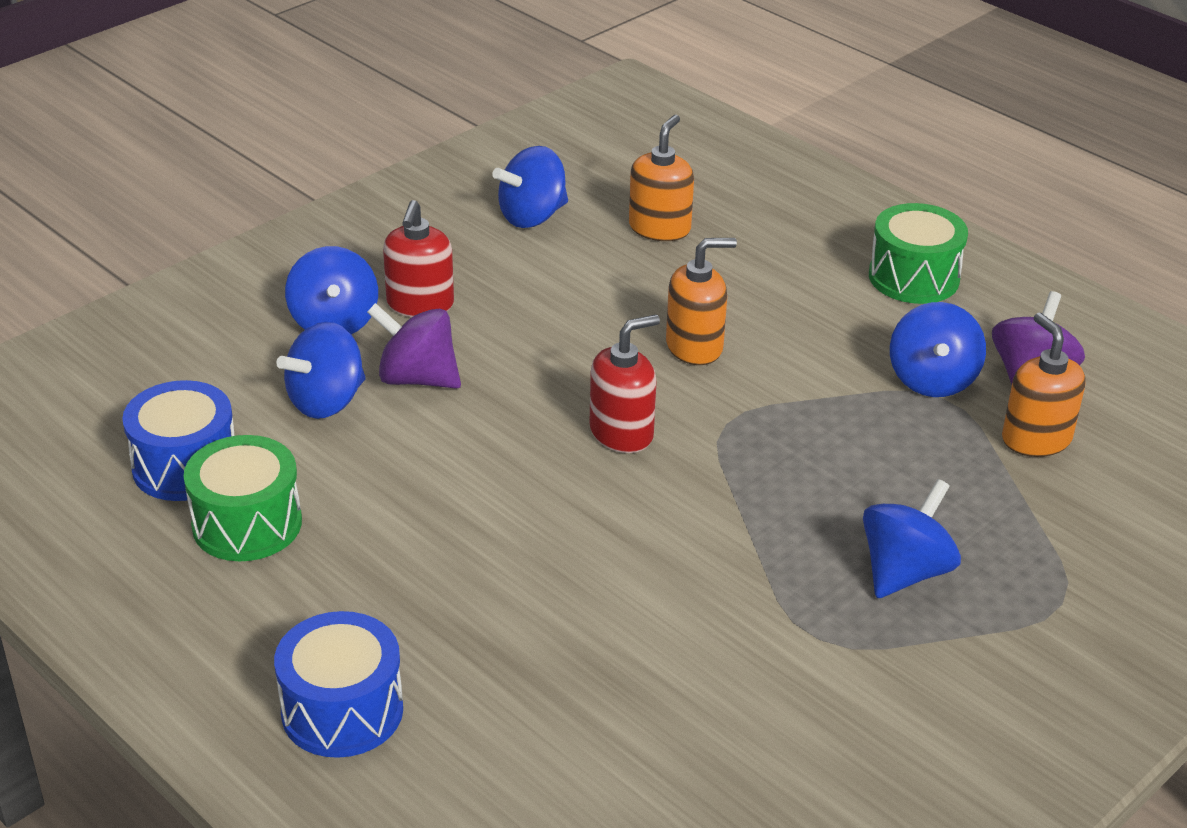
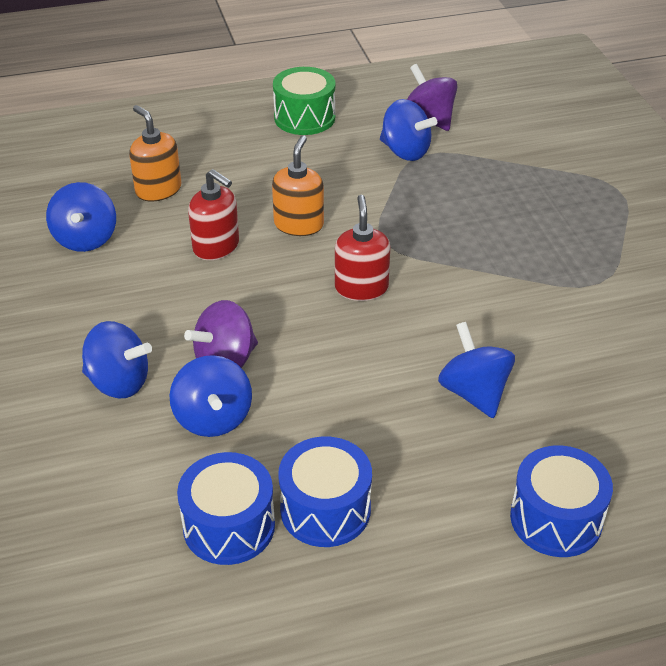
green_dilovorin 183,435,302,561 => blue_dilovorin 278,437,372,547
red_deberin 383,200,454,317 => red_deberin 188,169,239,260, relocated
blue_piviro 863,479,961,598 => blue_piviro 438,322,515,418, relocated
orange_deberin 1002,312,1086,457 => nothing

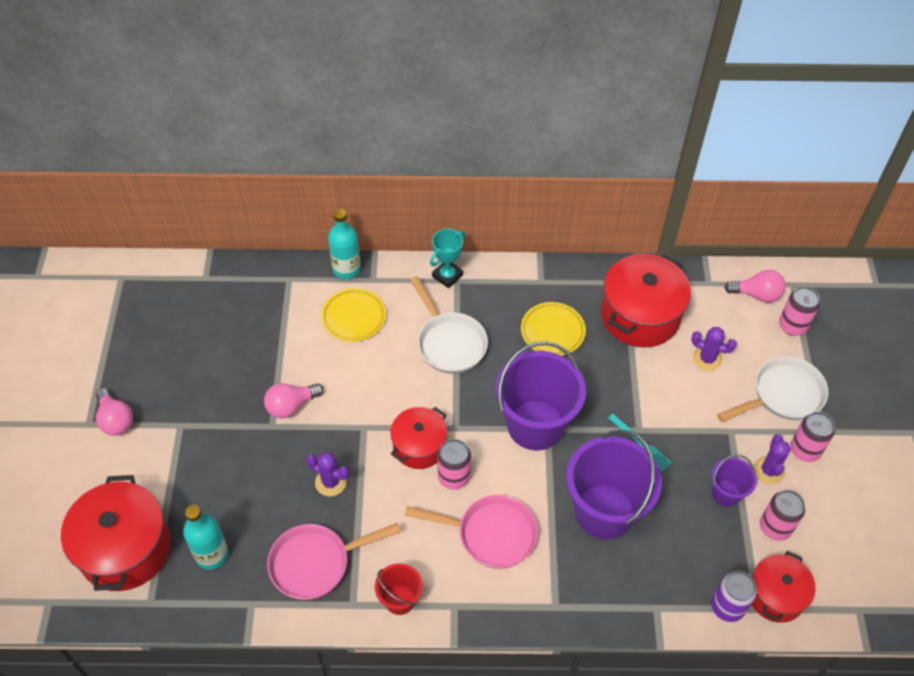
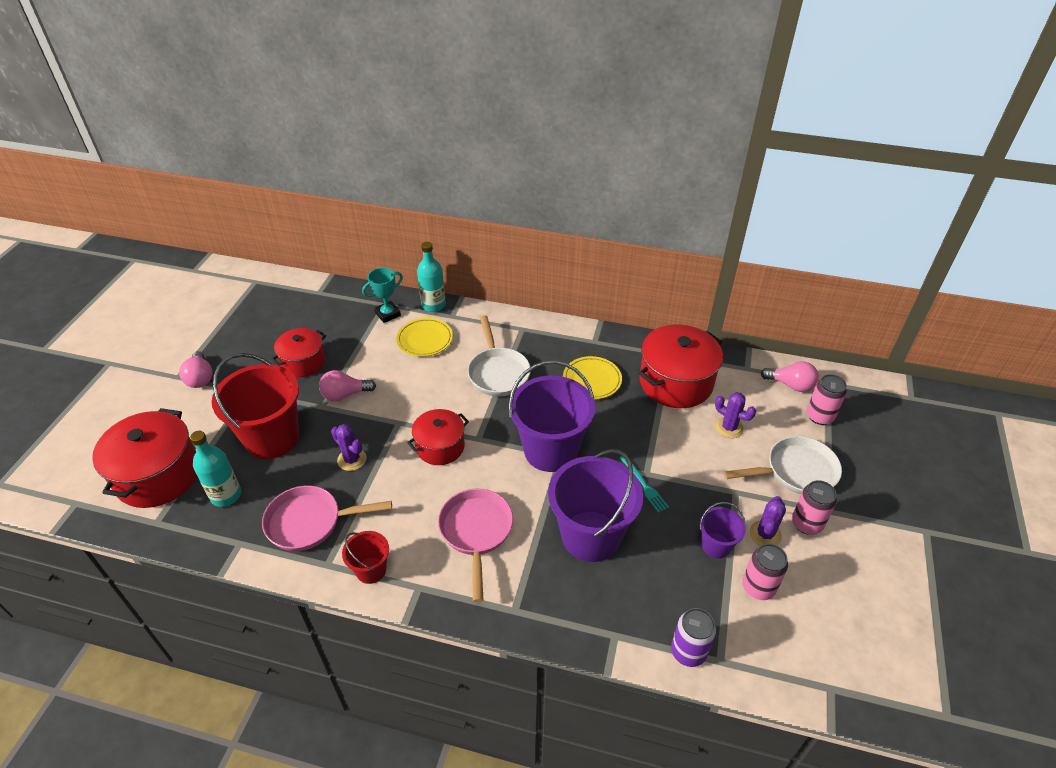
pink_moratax 405,495,538,569 => pink_moratax 438,489,513,602, 120 degrees counterclockwise
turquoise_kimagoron 430,229,465,288 => turquoise_kimagoron 362,268,403,323, relocated
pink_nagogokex 437,439,471,490 => nothing
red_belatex 751,551,815,623 => red_belatex 271,328,326,377, relocated
nothing => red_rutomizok 212,353,299,459

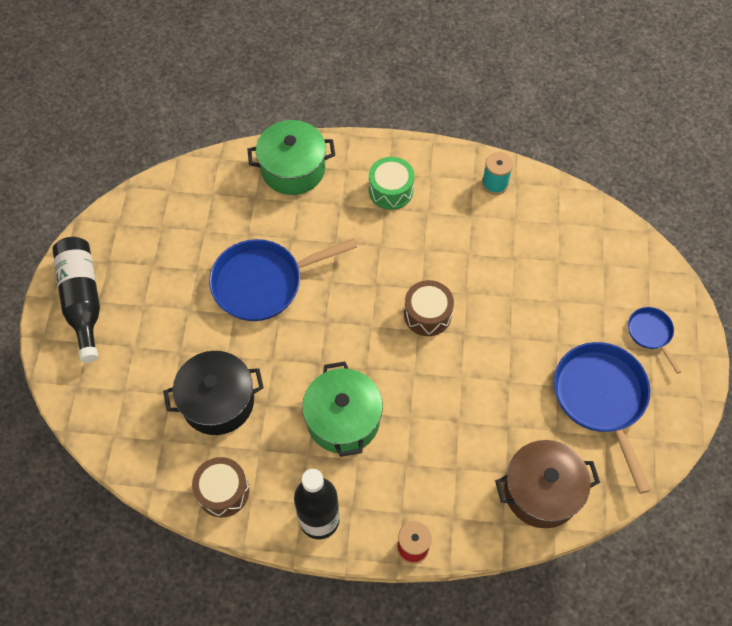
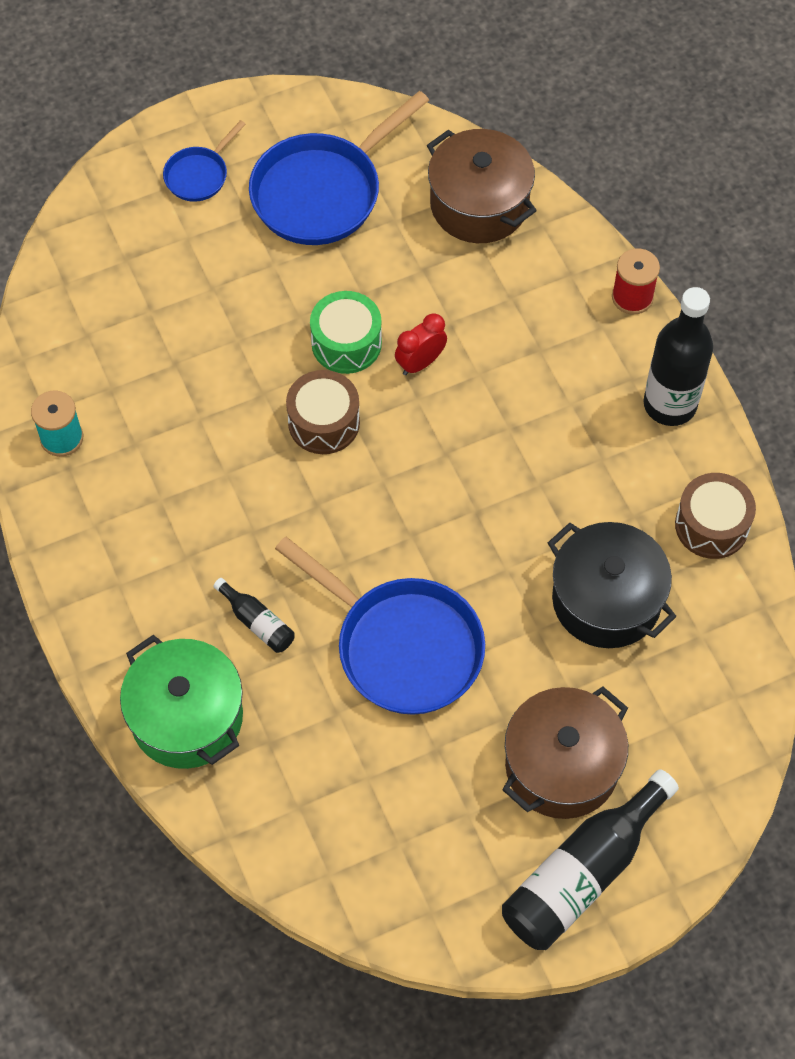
green_belatex 302,362,383,457 => nothing
green_dilovorin 369,157,415,210 => green_dilovorin 310,291,382,374, relocated
nothing => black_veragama 213,578,295,653
nothing => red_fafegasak 395,313,447,375
nothing => brown_belatex 502,687,628,819

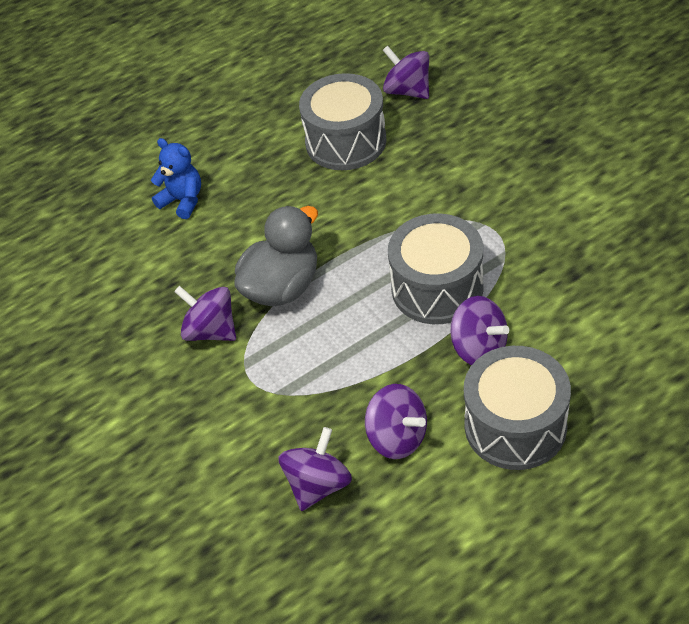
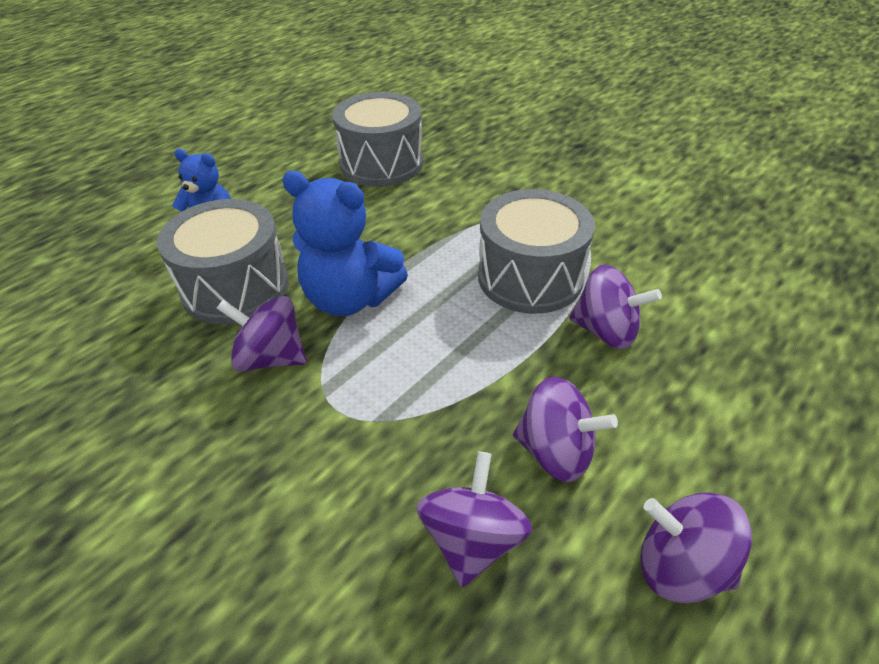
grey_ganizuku 234,206,318,306 => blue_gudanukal 282,171,408,316
purple_piviro 383,46,429,99 => purple_piviro 640,492,752,603, relocated
grey_dilovorin 464,346,571,470 => grey_dilovorin 157,199,289,324, relocated

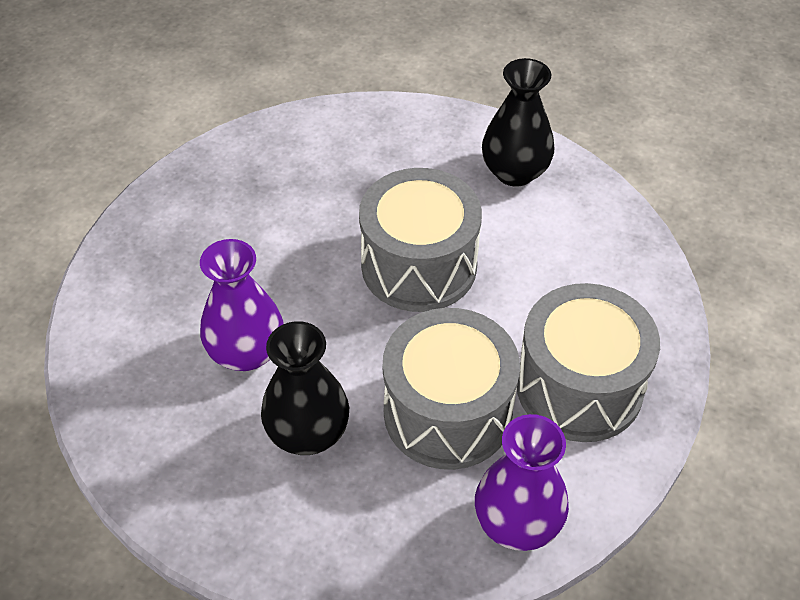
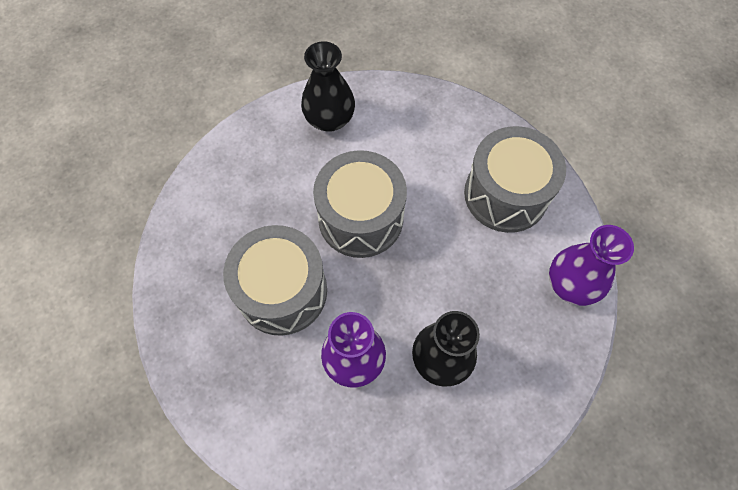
grey_dilovorin 383,308,520,470 => grey_dilovorin 223,225,327,336, relocated

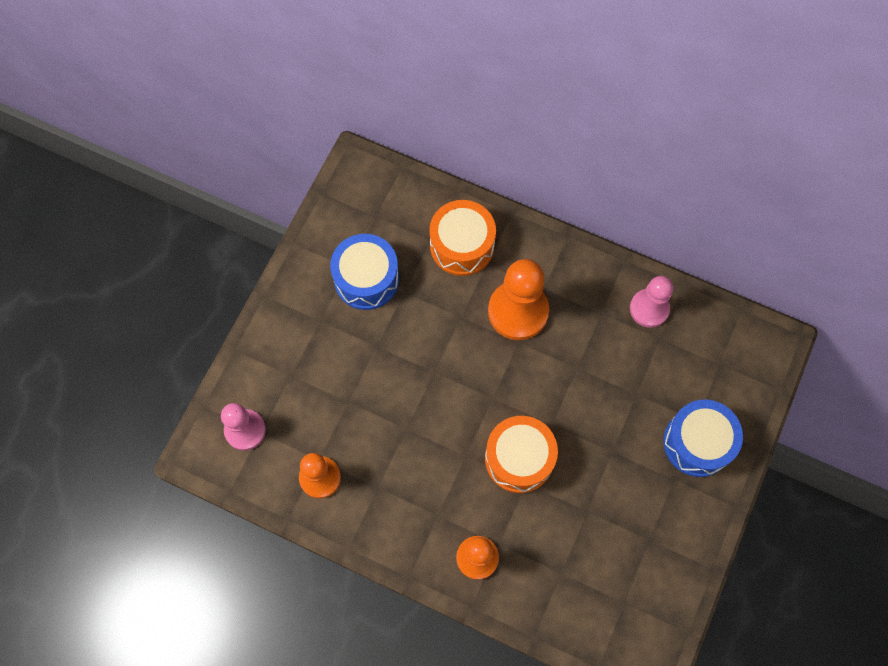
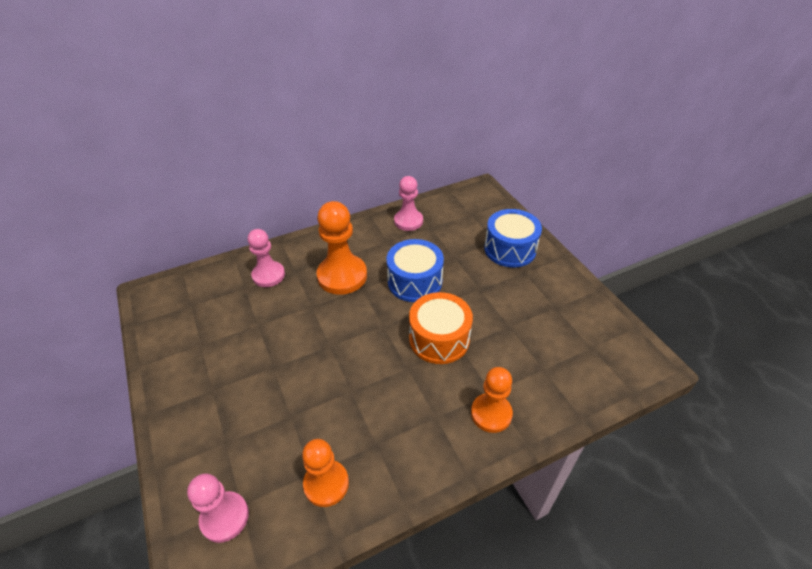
blue_dilovorin 330,234,399,310 => blue_dilovorin 387,239,444,302, relocated
orange_dilovorin 429,200,496,276 => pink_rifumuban 248,229,285,287

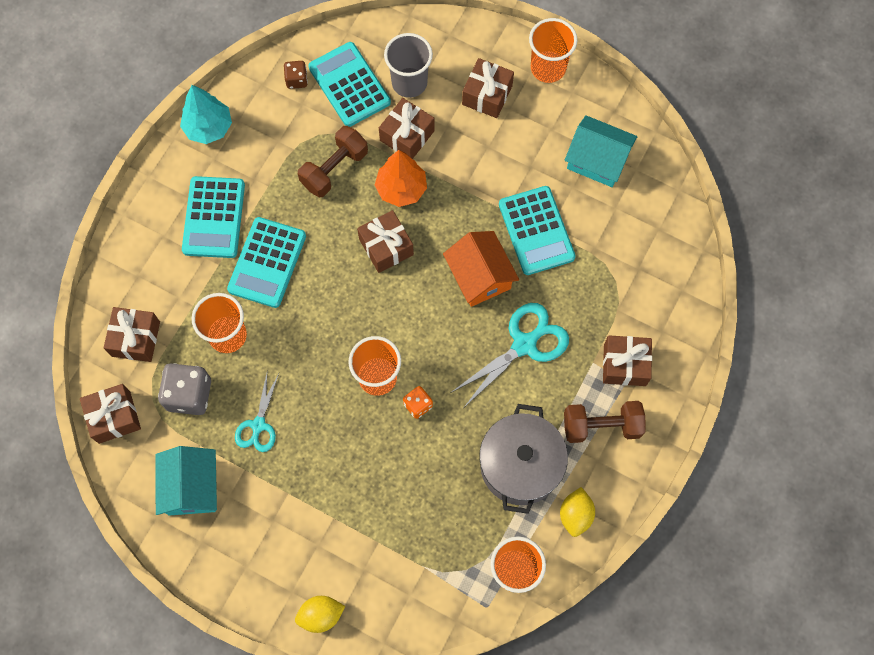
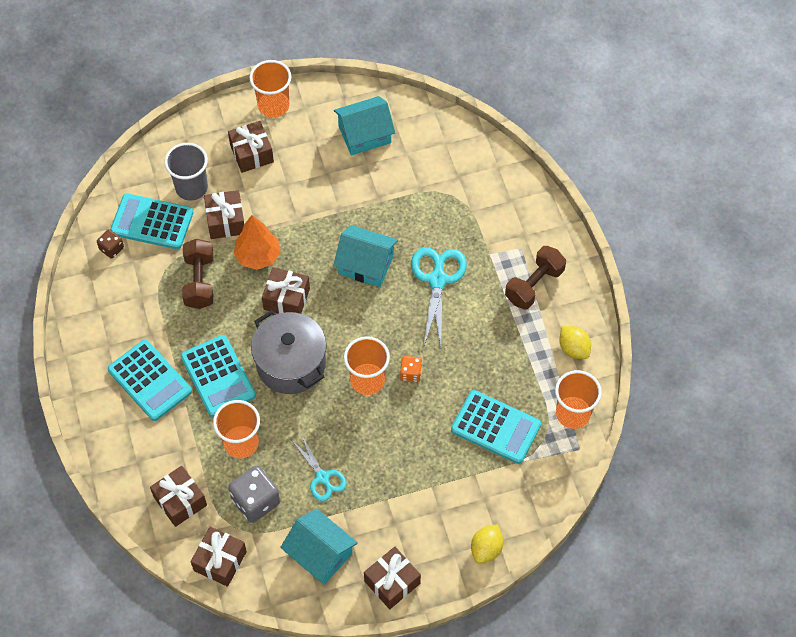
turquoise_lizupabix 180,85,232,144 => nothing
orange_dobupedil 443,231,519,307 => turquoise_dobupedil 333,225,398,287
grey_belatex 479,404,568,514 => grey_belatex 251,310,327,394, relocated
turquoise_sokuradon 499,186,575,275 => turquoise_sokuradon 451,390,541,464, relocated
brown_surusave 603,335,652,386 => brown_surusave 364,547,421,609, relocated

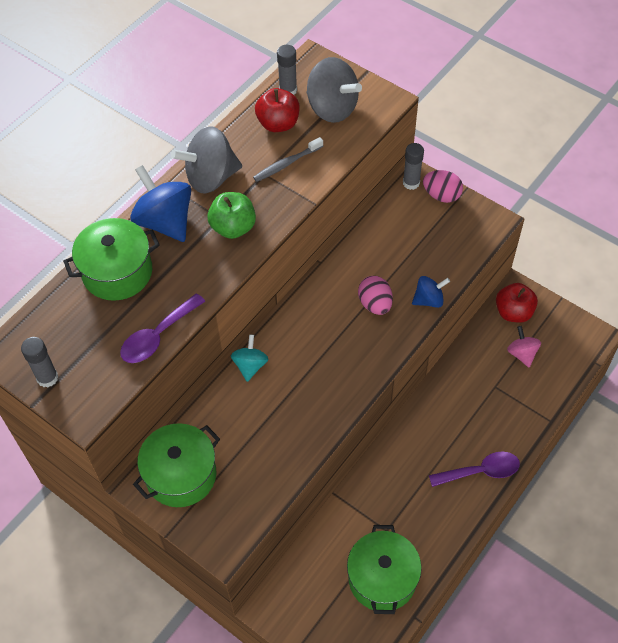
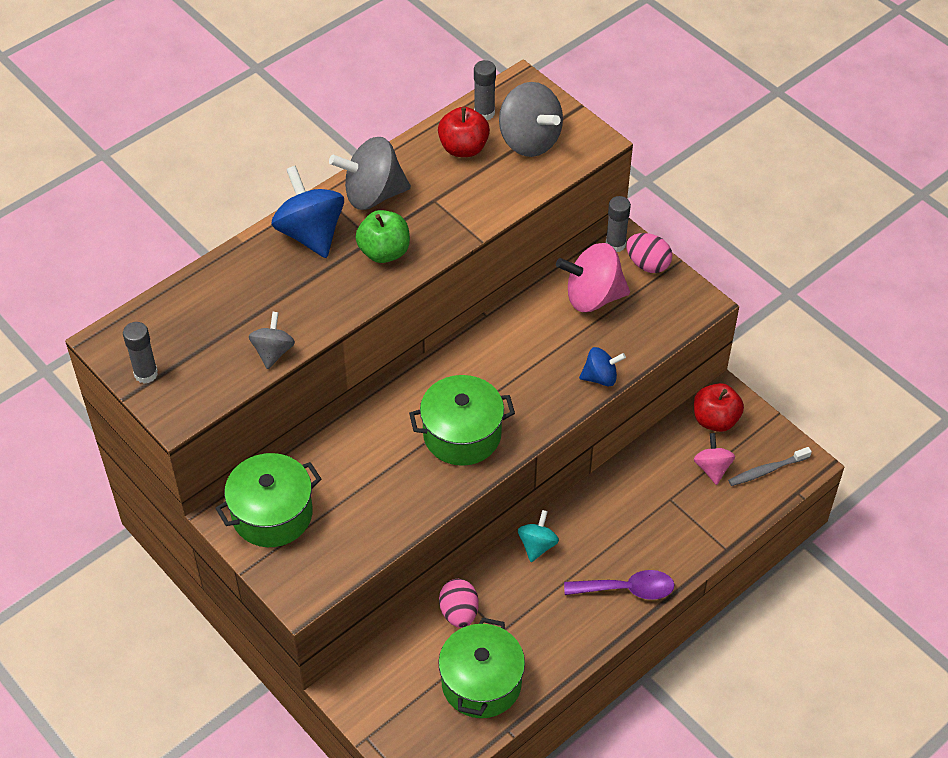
green_belatex 63,218,160,301 => green_belatex 409,375,515,466, relocated
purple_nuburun 120,293,206,363 => grey_piviro 249,312,295,369
turquoise_piviro 231,334,268,382 => turquoise_piviro 518,510,559,562, relocated
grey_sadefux 253,137,323,182 => grey_sadefux 728,447,812,486, relocated
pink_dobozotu 358,276,393,315 => pink_dobozotu 439,579,479,628, relocated
nothing => pink_piviro 556,243,630,312

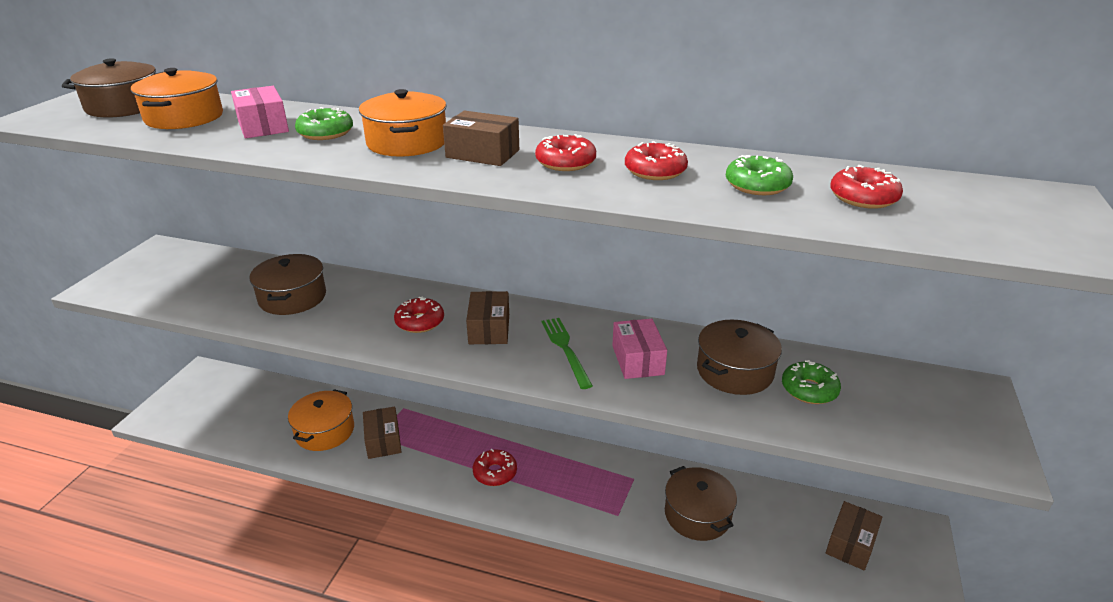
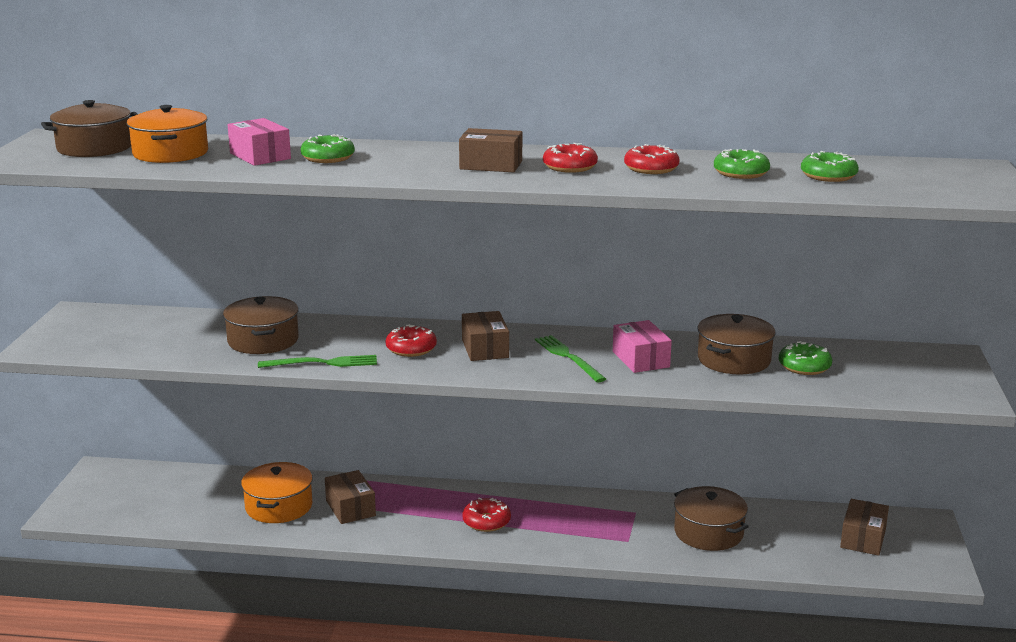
orange_belatex 359,89,446,157 => nothing
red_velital 830,165,903,209 => green_velital 801,151,859,182
nothing => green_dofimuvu 258,355,377,368

